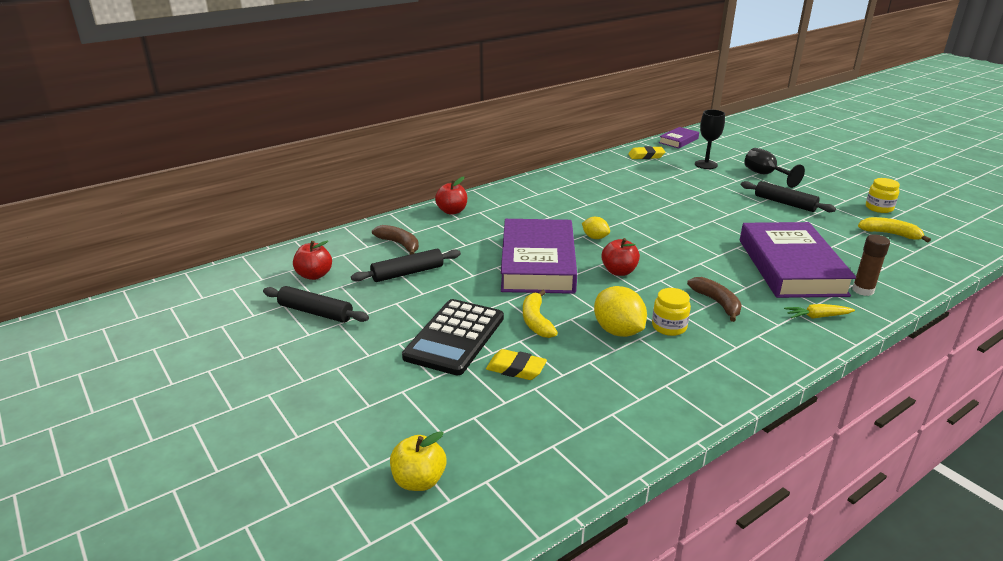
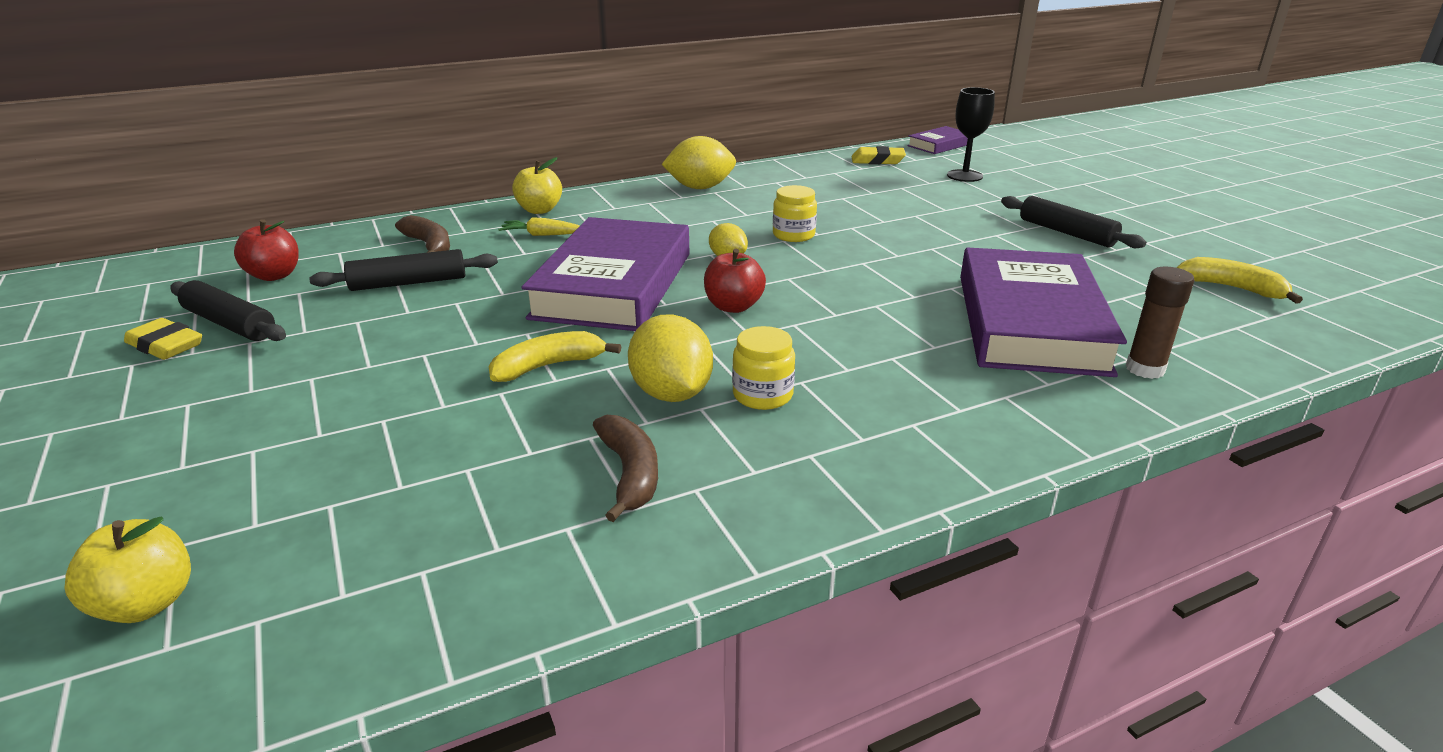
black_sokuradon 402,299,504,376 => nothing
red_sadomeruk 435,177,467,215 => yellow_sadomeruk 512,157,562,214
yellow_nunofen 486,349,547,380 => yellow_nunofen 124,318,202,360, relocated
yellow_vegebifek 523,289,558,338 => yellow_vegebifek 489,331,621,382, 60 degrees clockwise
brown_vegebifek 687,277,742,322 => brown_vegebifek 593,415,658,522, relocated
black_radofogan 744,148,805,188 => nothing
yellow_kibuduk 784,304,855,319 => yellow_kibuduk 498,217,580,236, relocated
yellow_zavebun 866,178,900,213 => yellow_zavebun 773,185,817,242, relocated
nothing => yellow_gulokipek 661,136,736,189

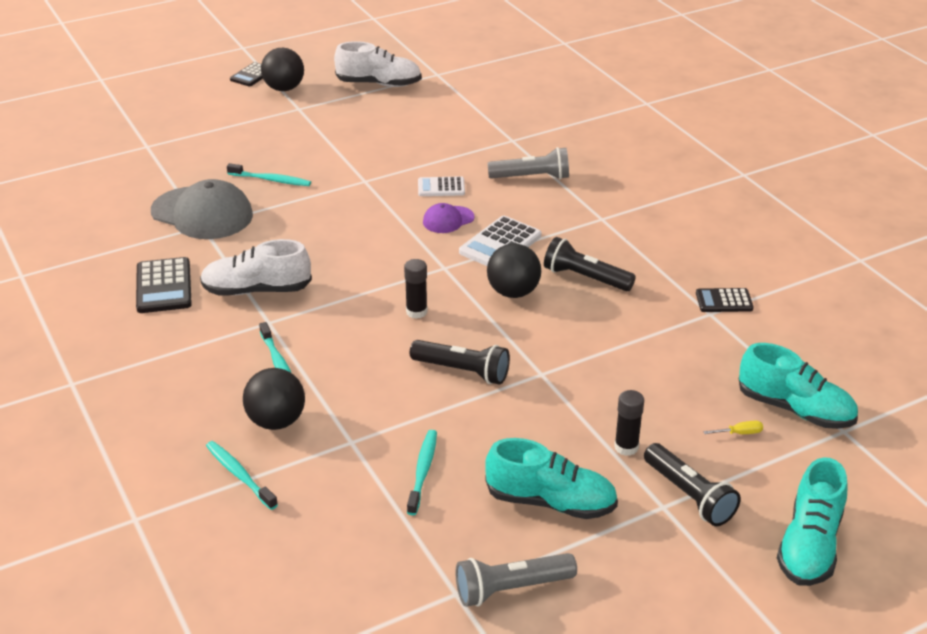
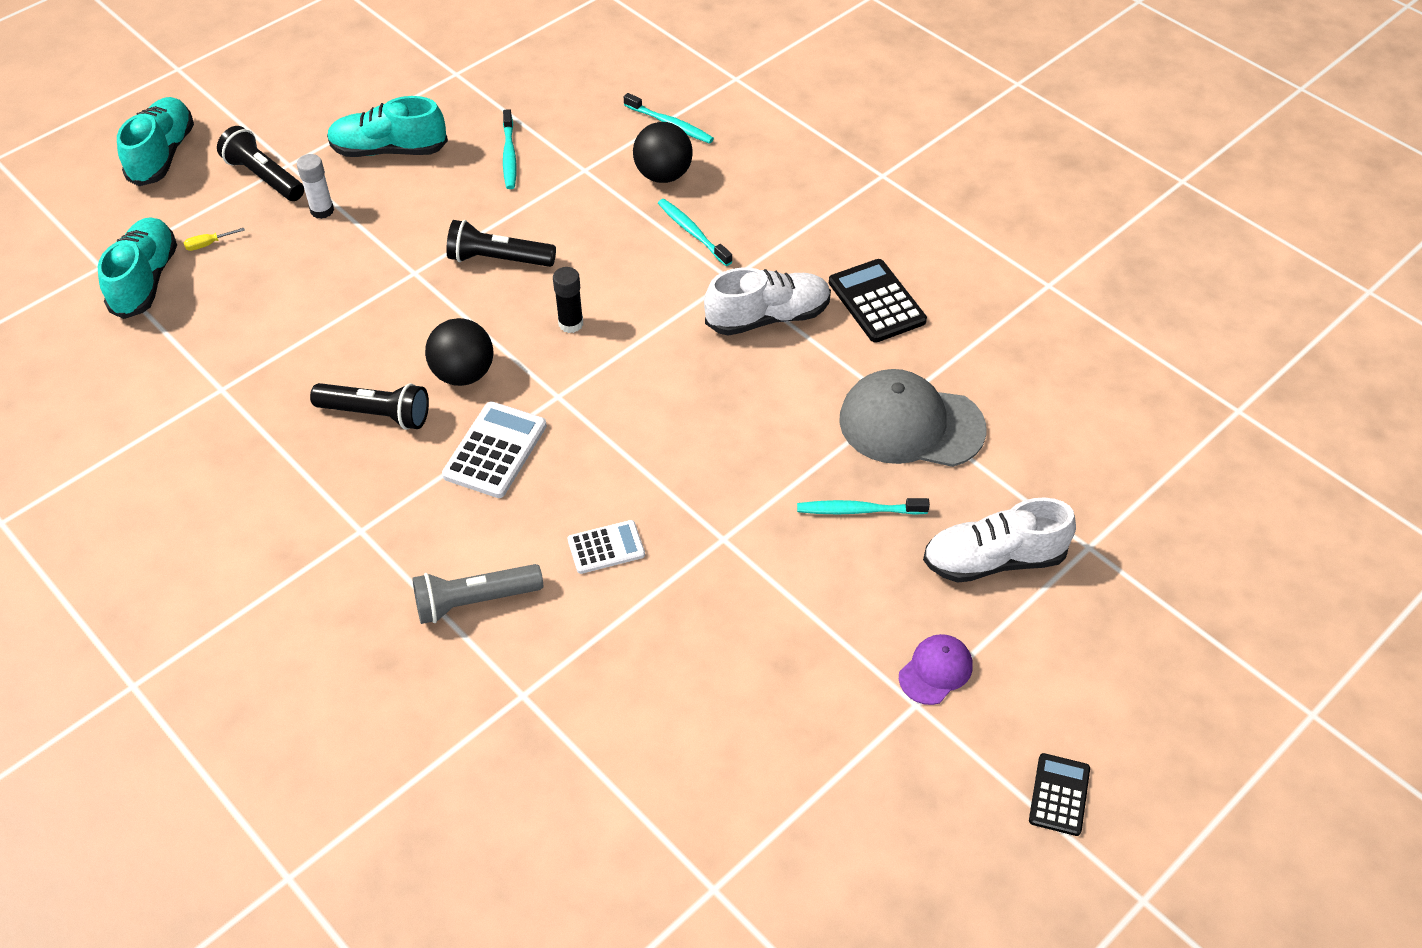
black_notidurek 261,48,304,91 => nothing
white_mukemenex 334,41,422,87 => white_mukemenex 923,498,1076,583, relocated
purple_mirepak 423,203,474,233 => purple_mirepak 899,634,973,705, relocated
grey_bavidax 456,553,577,607 => nothing
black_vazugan 614,390,644,456 => white_vazugan 297,154,334,219
black_sokuradon 696,288,754,312 => nothing
turquoise_mukemenex 739,343,858,429 => turquoise_mukemenex 98,217,177,319, 75 degrees clockwise

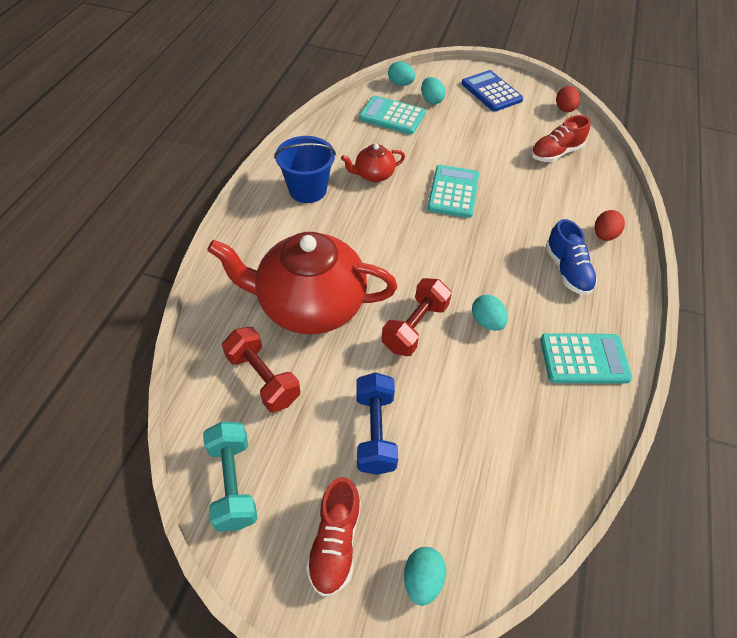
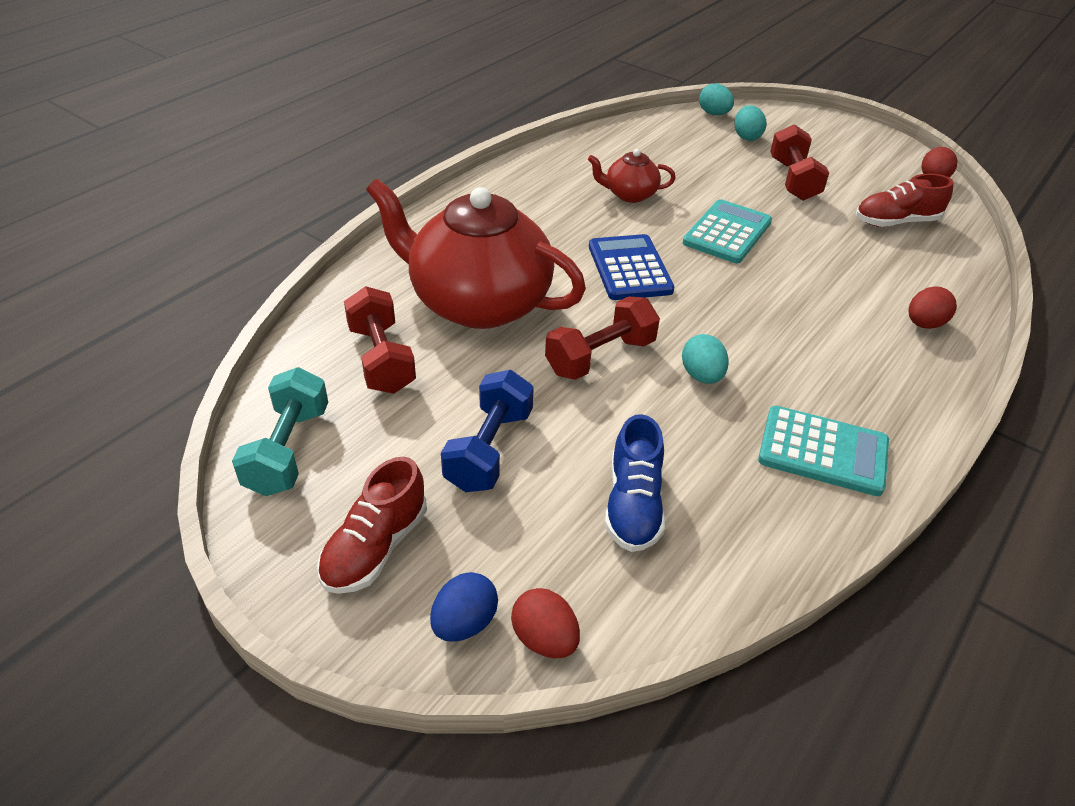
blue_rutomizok 274,136,336,203 => nothing
turquoise_sokuradon 359,96,425,135 => nothing
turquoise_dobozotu 404,547,446,606 => blue_dobozotu 430,572,498,642
blue_sokuradon 461,70,523,112 => blue_sokuradon 589,234,674,300, relocated
blue_mukemenex 546,219,597,295 => blue_mukemenex 605,414,665,552, relocated
nothing => red_dobozotu 511,588,580,658
nothing => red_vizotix 770,124,829,201

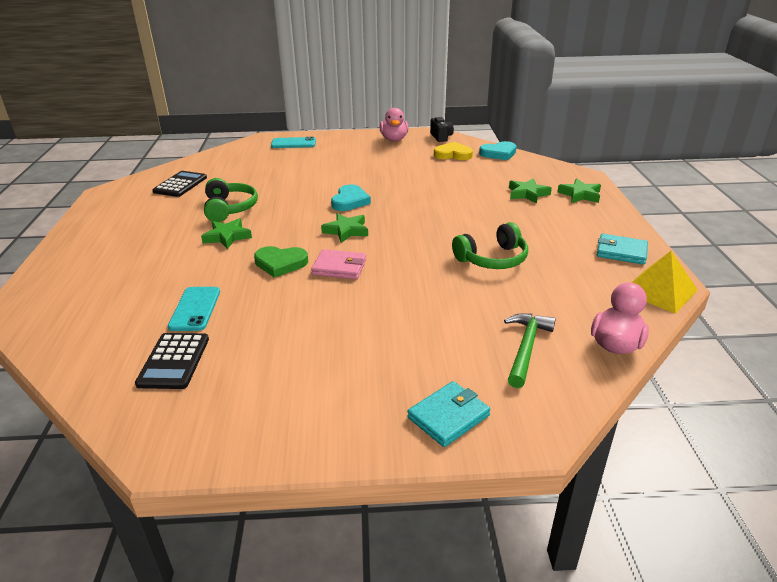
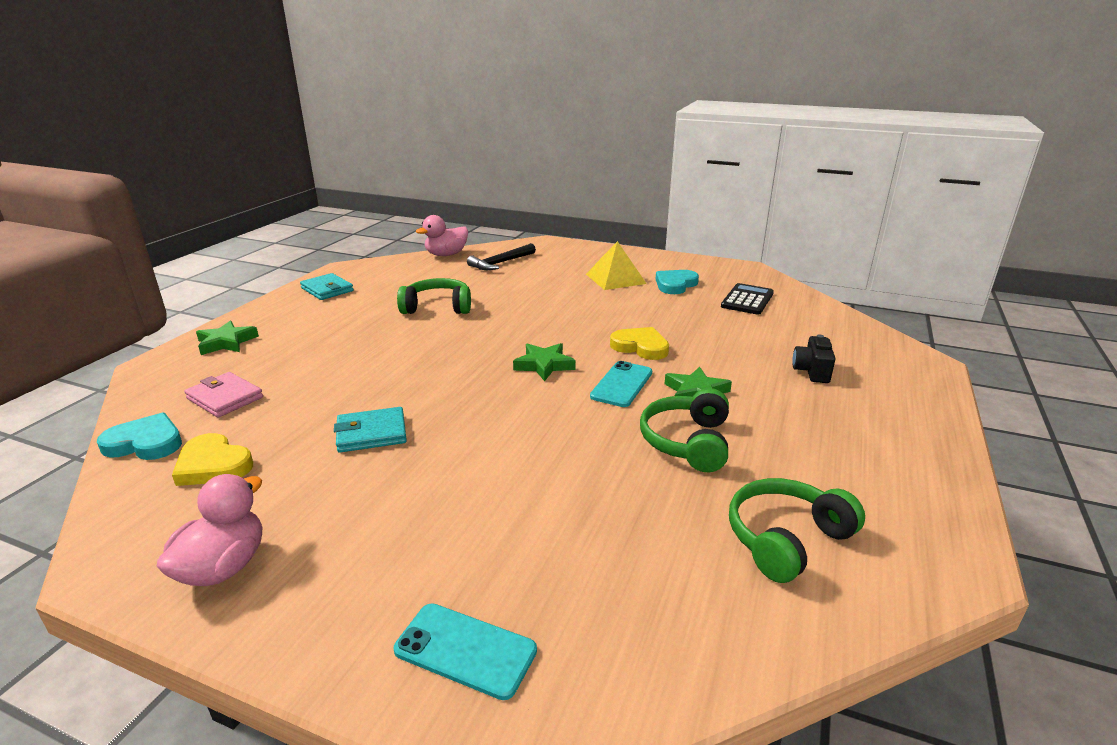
black_sokuradon 153,171,207,197 => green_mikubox 729,478,865,583
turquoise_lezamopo 168,287,220,331 => turquoise_lezamopo 590,361,652,407, relocated
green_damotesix 254,246,308,278 => yellow_damotesix 610,327,669,360
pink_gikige 311,249,366,279 => pink_gikige 184,372,263,418, relocated
turquoise_damotesix 331,185,371,211 => turquoise_damotesix 656,270,699,294, relocated
turquoise_gikige 407,381,490,447 => turquoise_gikige 334,407,407,453, relocated
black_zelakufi 430,117,454,142 => black_zelakufi 792,334,835,383, relocated
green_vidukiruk 504,313,556,388 => black_vidukiruk 467,243,536,270
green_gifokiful 509,178,552,204 => nothing
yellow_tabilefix 631,251,698,314 => yellow_tabilefix 586,241,647,290, relocated

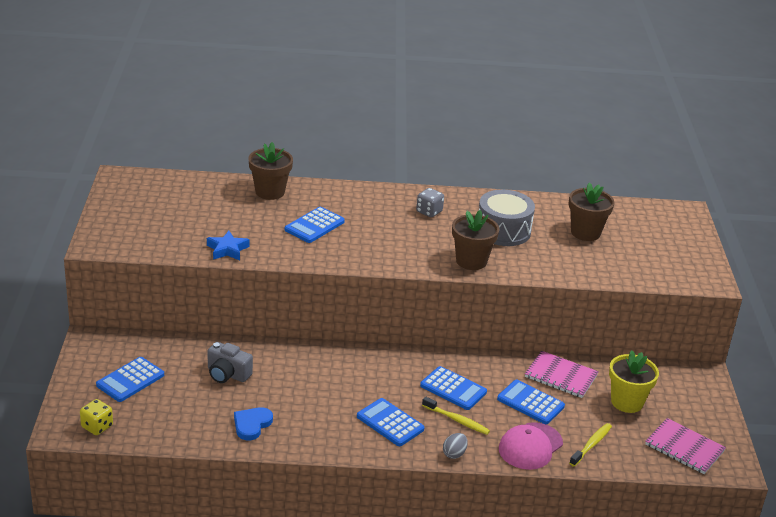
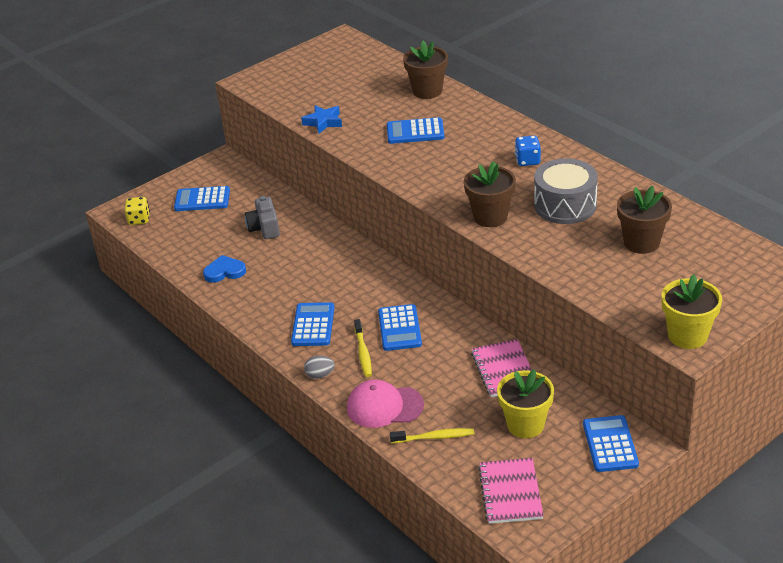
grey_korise 416,188,444,217 => blue_korise 515,136,541,166
blue_sokuradon 497,380,565,424 => blue_sokuradon 583,415,639,472, relocated
nothing => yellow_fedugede 661,274,722,349

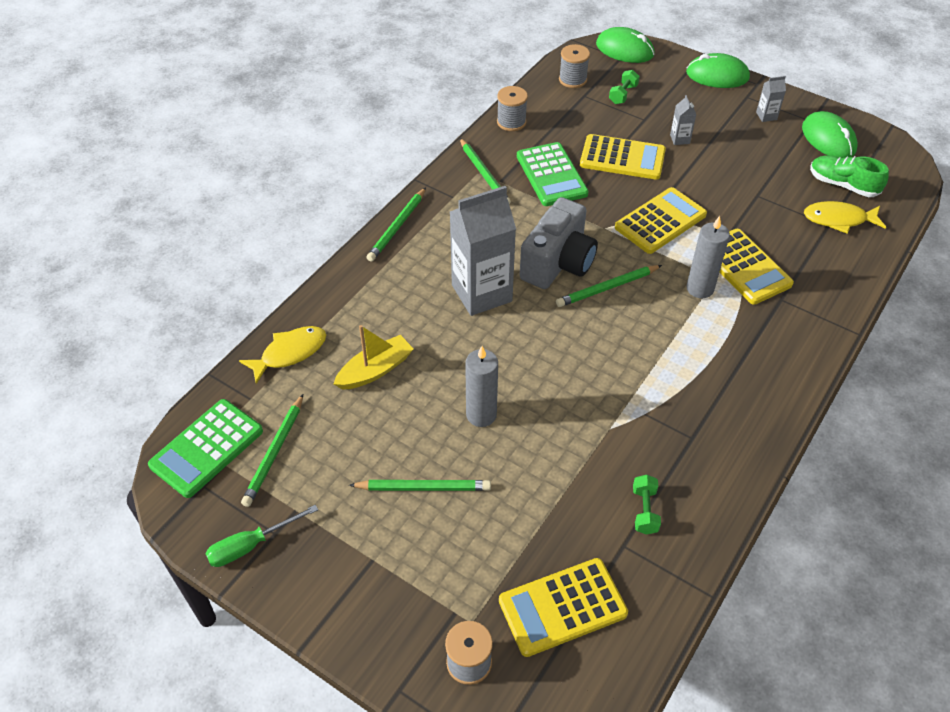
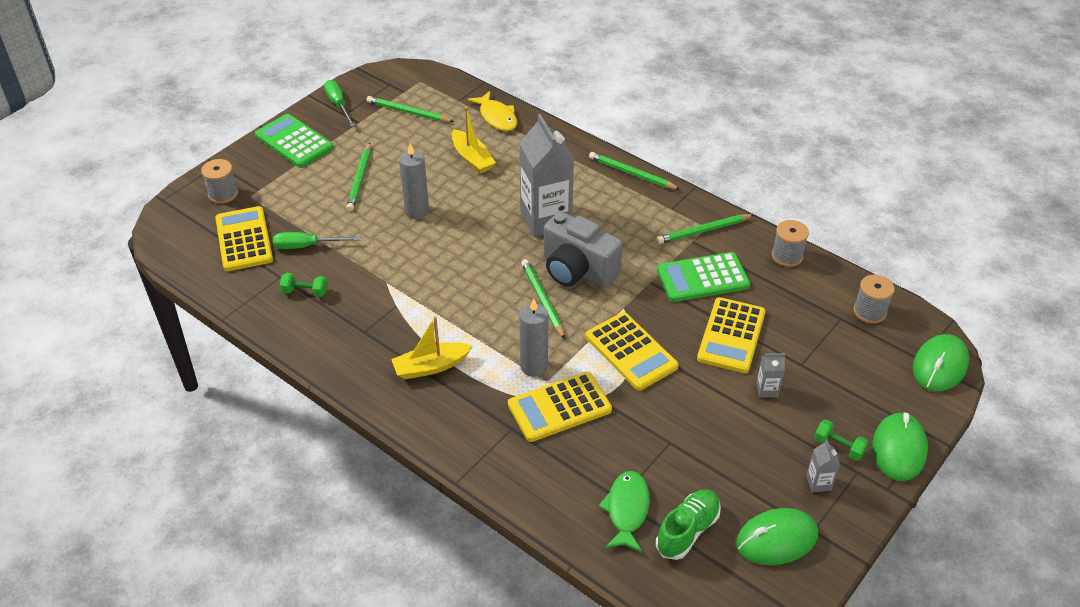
green_sokuradon 148,399,263,498 => green_sokuradon 255,114,334,168, relocated
green_vizotix 609,70,640,104 => green_vizotix 814,420,869,461, relocated
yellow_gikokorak 804,201,886,234 => green_gikokorak 598,471,650,553
nothing => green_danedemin 273,232,361,249
nothing => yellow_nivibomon 391,316,473,379

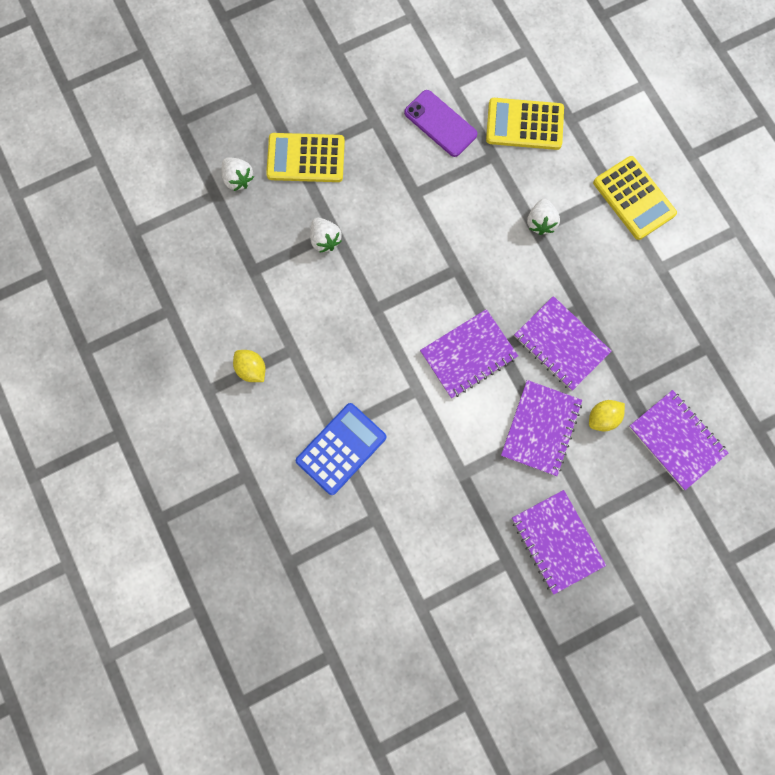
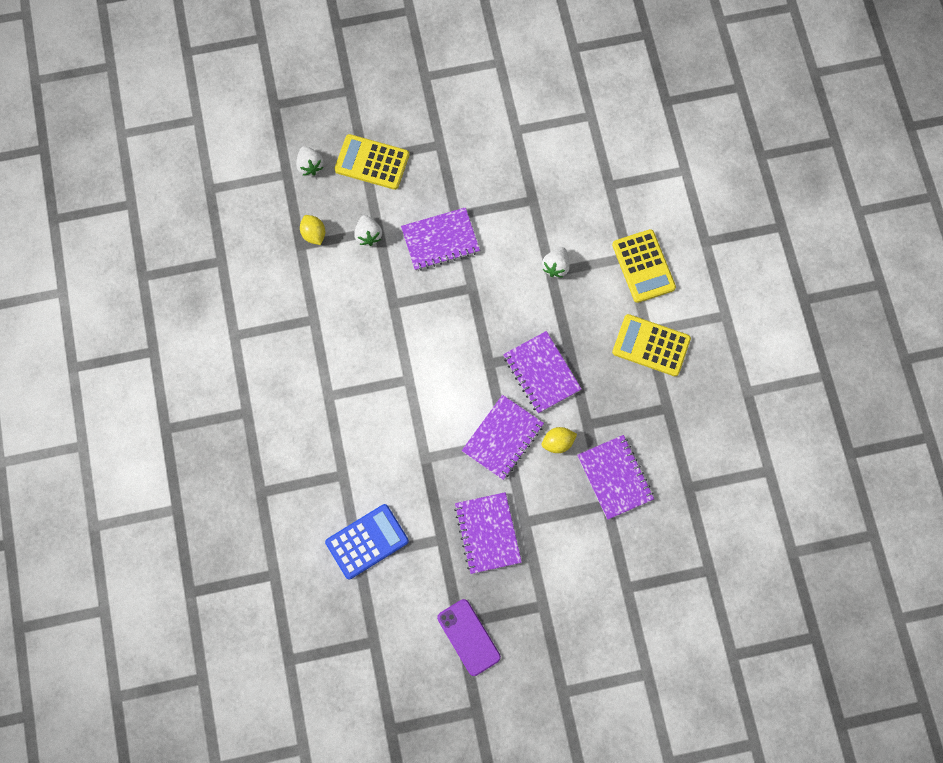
yellow_gulokipek 233,350,265,382 => yellow_gulokipek 300,215,325,245, relocated
blue_sokuradon 296,403,386,495 => blue_sokuradon 325,504,409,580, relocated
purple_lezamopo 404,90,477,157 => purple_lezamopo 437,599,501,676, relocated
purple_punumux 420,309,518,398 => purple_punumux 401,207,480,271, relocated
yellow_sokuradon 486,98,564,150 => yellow_sokuradon 612,314,691,376, relocated

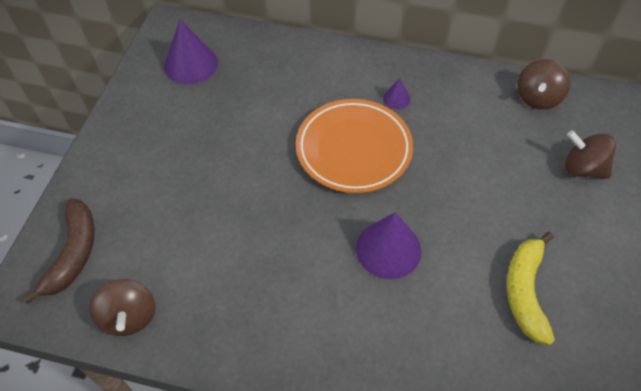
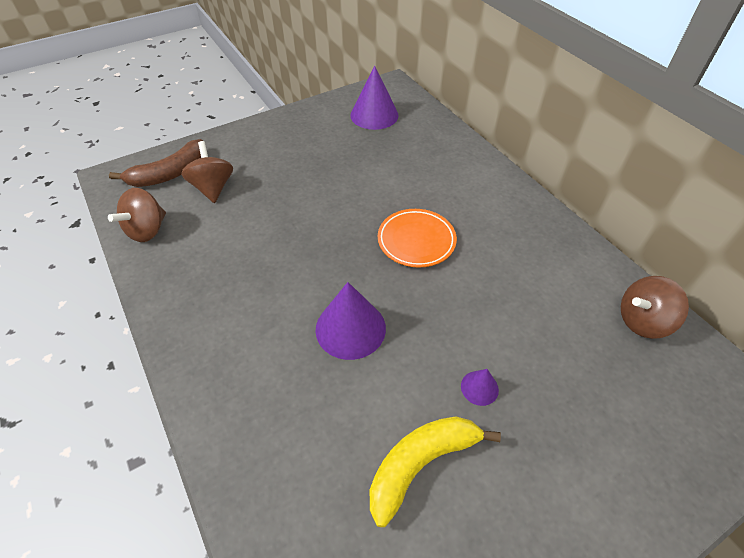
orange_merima 296,99,413,193 => orange_merima 378,209,457,267, x0.65
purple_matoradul 383,79,410,109 => purple_matoradul 461,369,499,406, relocated
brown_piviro 565,130,616,179 => brown_piviro 181,141,233,203, relocated

